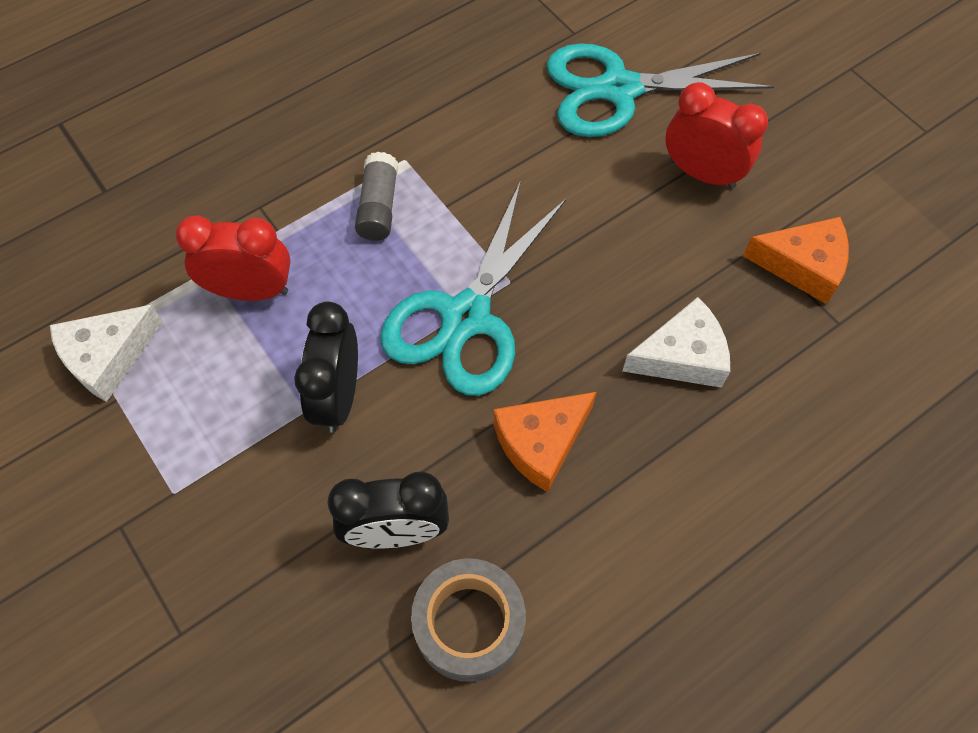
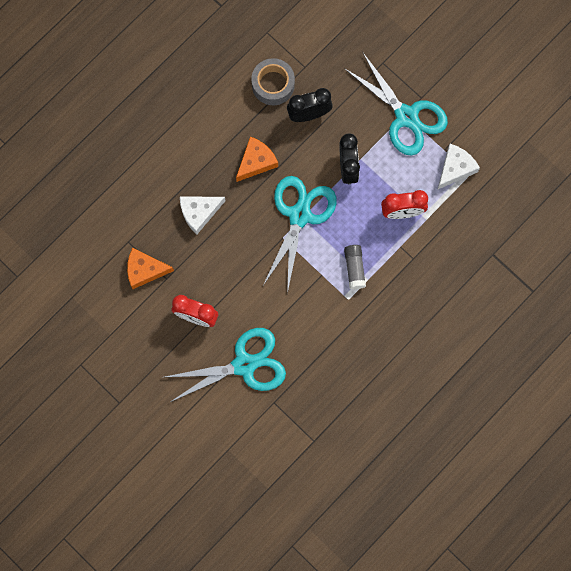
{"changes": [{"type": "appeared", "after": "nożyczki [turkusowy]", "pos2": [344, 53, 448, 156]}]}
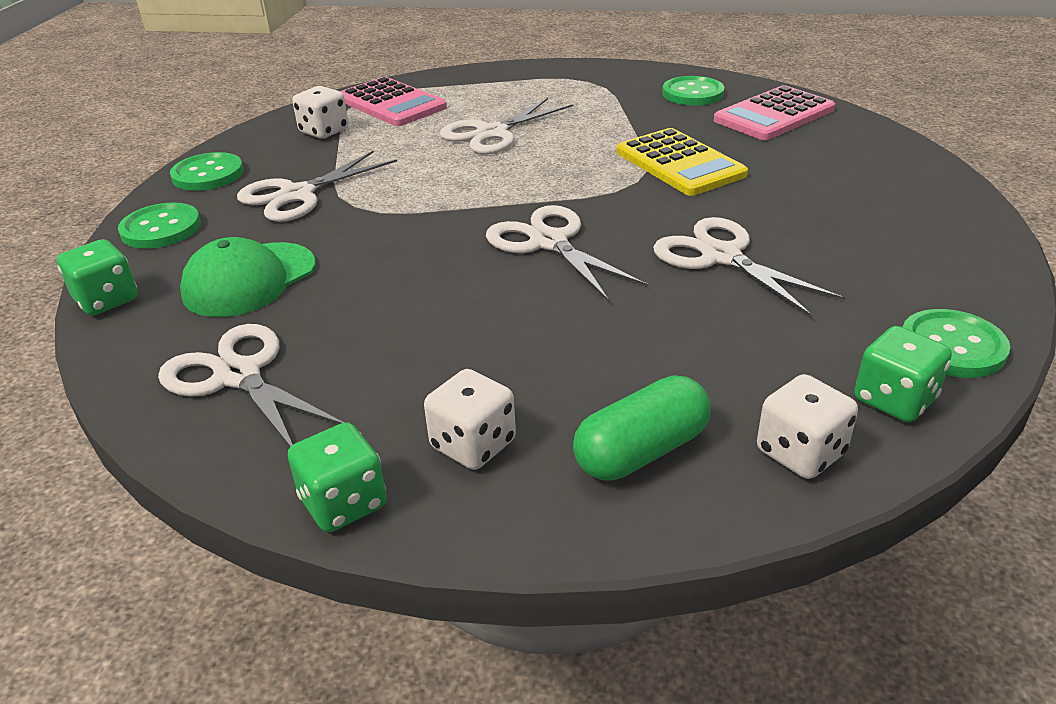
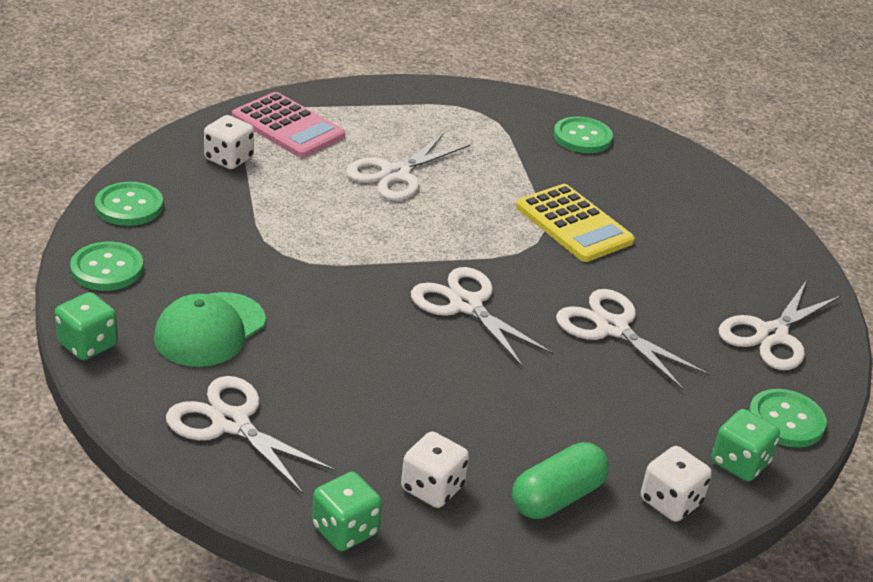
{"changes": [{"type": "relocated", "before": "nożyczki [biały]", "pos1": [237, 151, 397, 222], "pos2": [718, 281, 841, 370]}, {"type": "missing", "before": "kalkulator [różowy]", "pos1": [714, 85, 835, 140]}]}
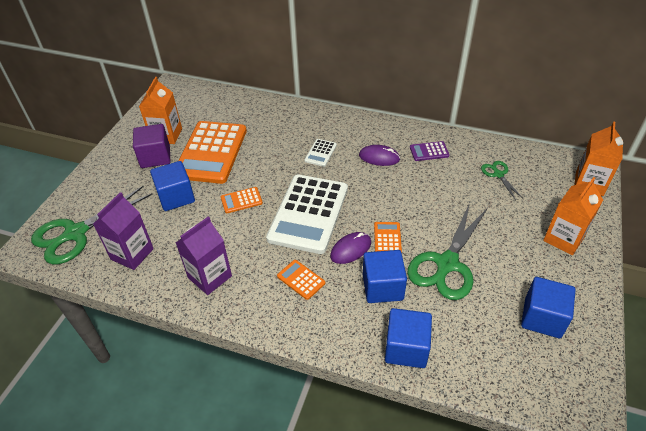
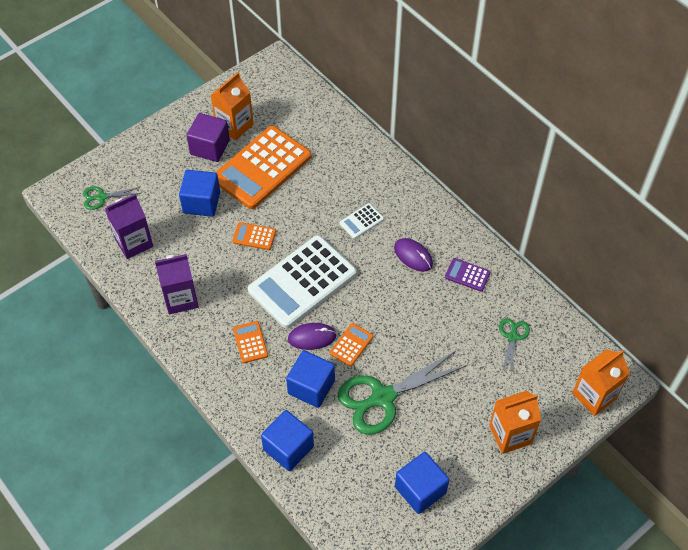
{"changes": [{"type": "size", "before": "nożyczki [zielony]", "pos1": [31, 186, 152, 265], "pos2": [83, 186, 142, 210], "scale": 0.49}]}
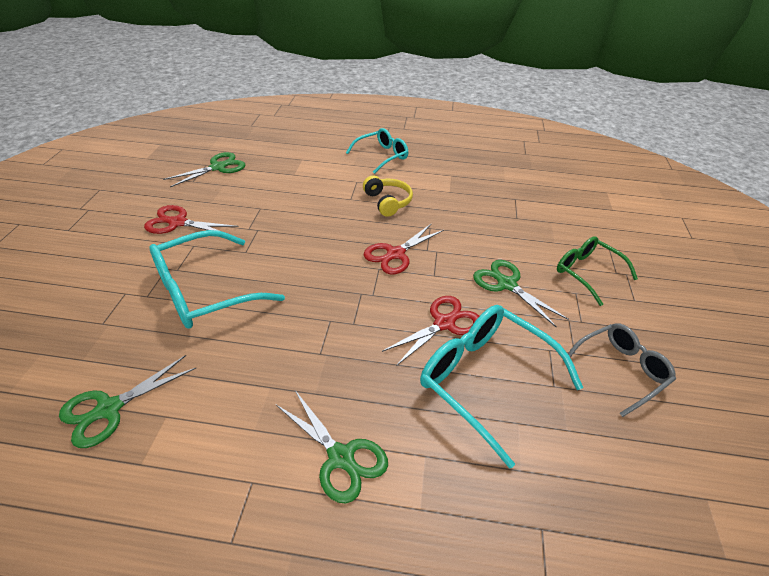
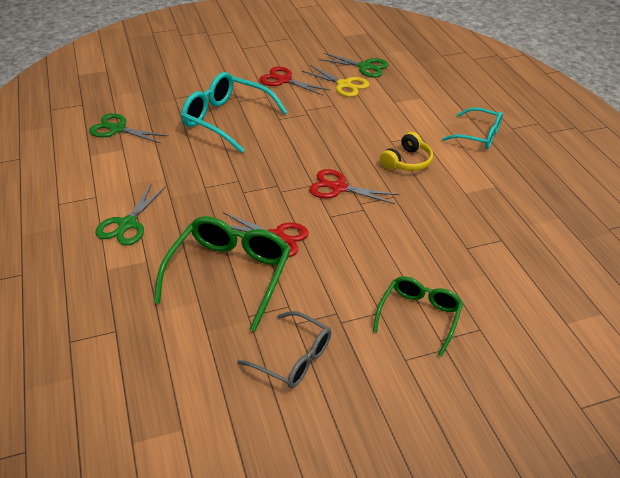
{"changes": [{"type": "spun", "before": "nożyczki [czerwony]", "pos1": [144, 205, 239, 234], "pos2": [259, 66, 330, 95], "turn": -45}, {"type": "colour", "before": "okulary [turkusowy]", "after": "okulary [zielony]", "pos1": [420, 305, 583, 469], "pos2": [154, 216, 291, 331]}, {"type": "missing", "before": "nożyczki [zielony]", "pos1": [473, 260, 569, 327]}, {"type": "appeared", "after": "nożyczki [żółty]", "pos2": [302, 65, 369, 97]}]}
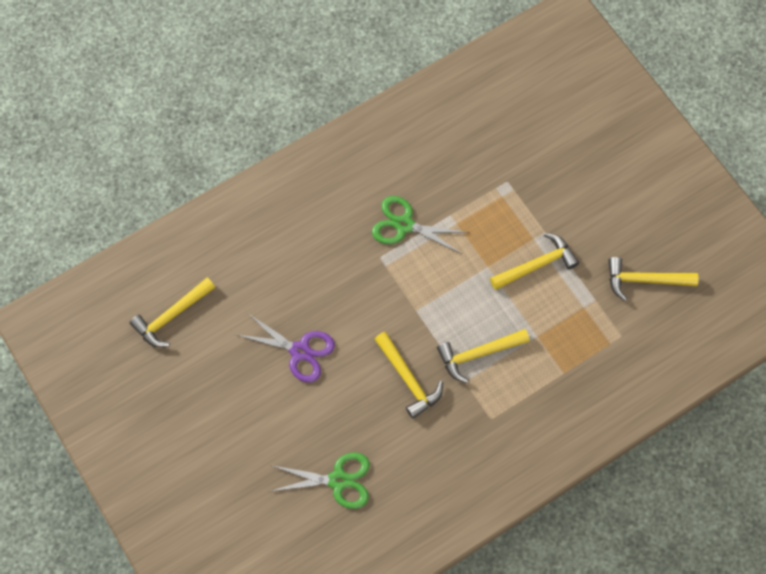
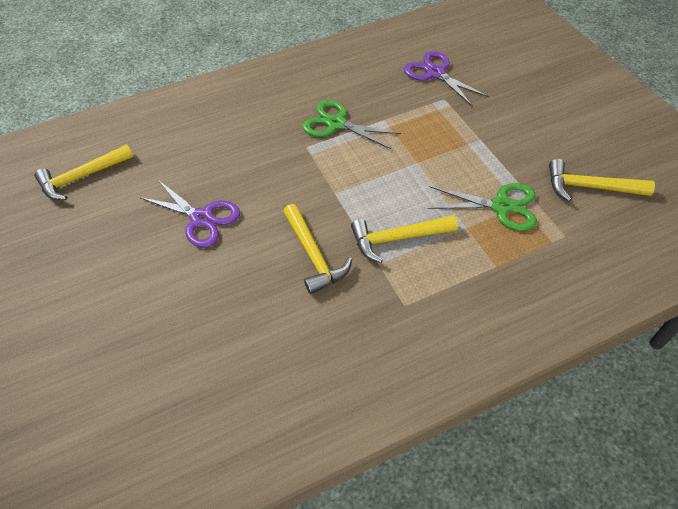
{"changes": [{"type": "relocated", "before": "nożyczki [zielony]", "pos1": [269, 453, 370, 509], "pos2": [427, 183, 537, 231]}, {"type": "missing", "before": "młotek [żółty]", "pos1": [490, 233, 579, 290]}, {"type": "appeared", "after": "nożyczki [fioletowy]", "pos2": [404, 51, 489, 107]}]}
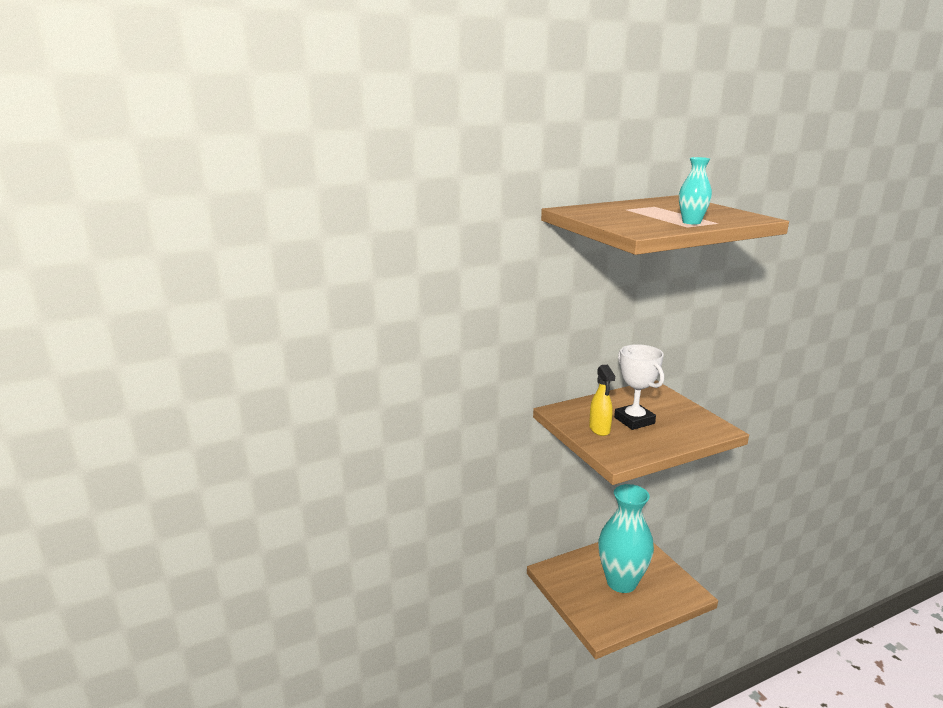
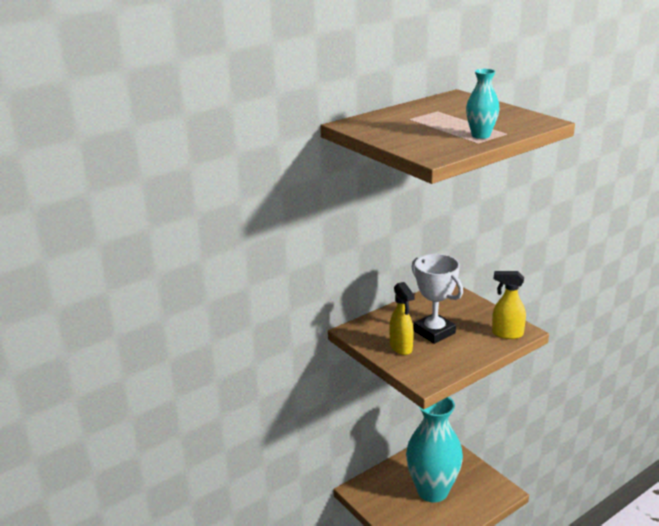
{"changes": [{"type": "appeared", "after": "spryskiwacz [żółty]", "pos2": [492, 271, 526, 339]}]}
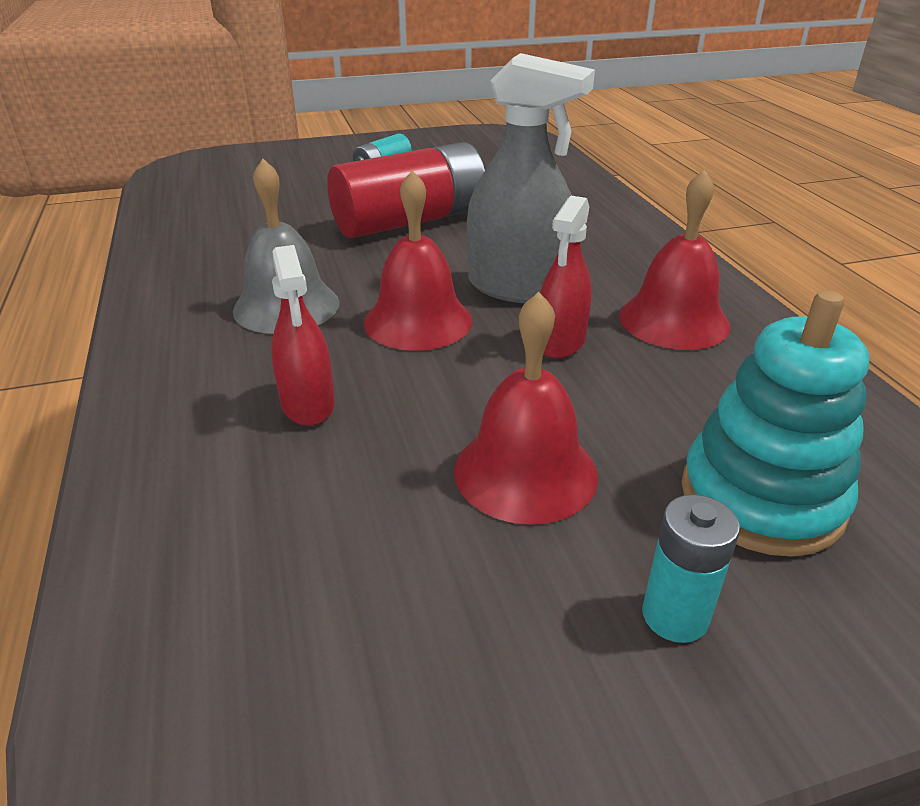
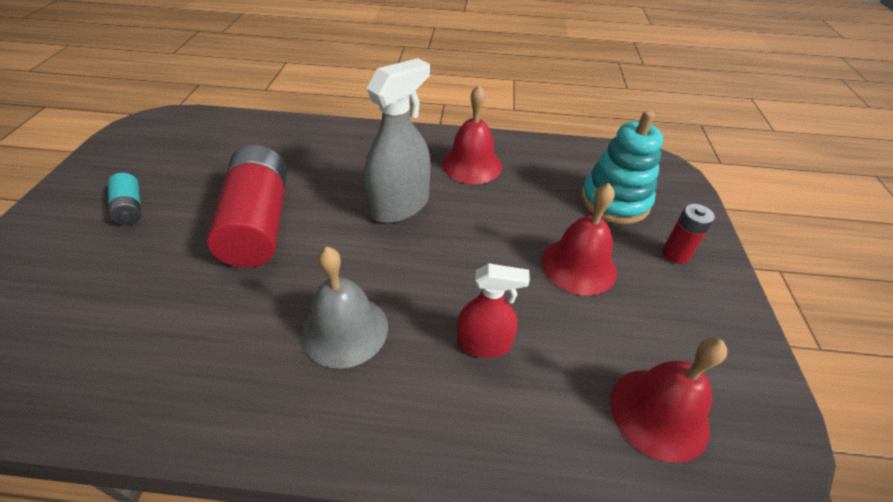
{"changes": [{"type": "relocated", "before": "dzwonek [czerwony]", "pos1": [364, 170, 472, 351], "pos2": [611, 338, 727, 463]}, {"type": "missing", "before": "spryskiwacz [czerwony]", "pos1": [540, 196, 592, 359]}, {"type": "colour", "before": "bateria [turkusowy]", "after": "bateria [czerwony]", "pos1": [642, 494, 740, 643], "pos2": [662, 204, 715, 264]}]}
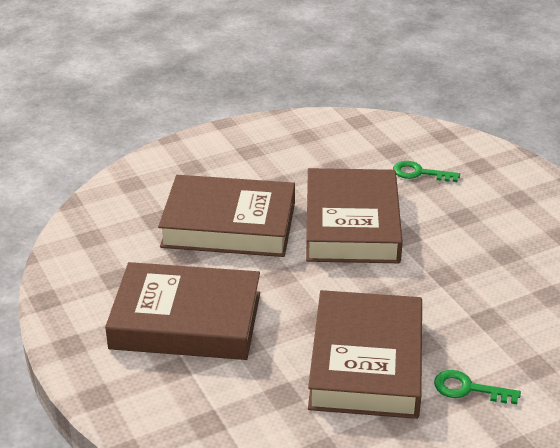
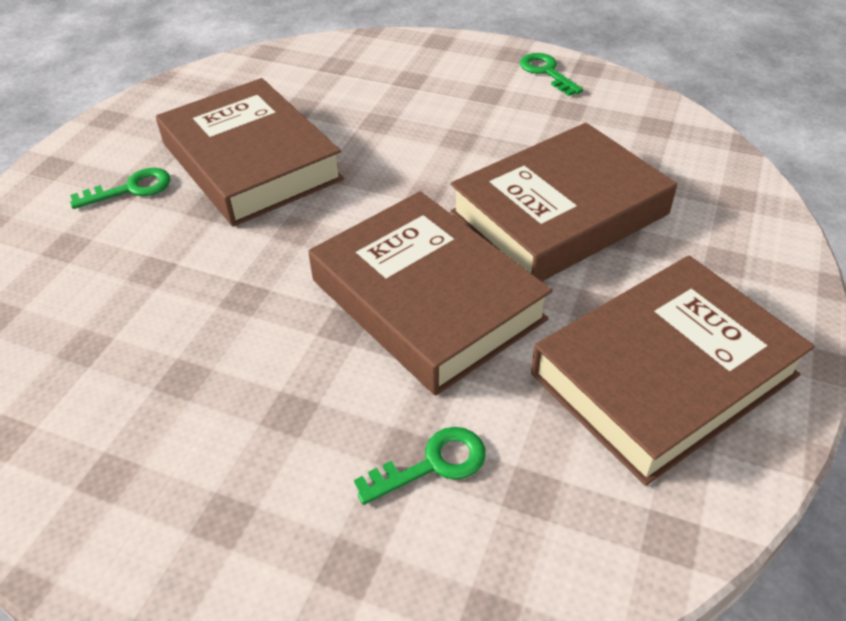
{"changes": [{"type": "relocated", "before": "książka [brązowy]", "pos1": [105, 262, 260, 360], "pos2": [531, 256, 815, 486]}, {"type": "appeared", "after": "klucz [zielony]", "pos2": [520, 53, 583, 96]}]}
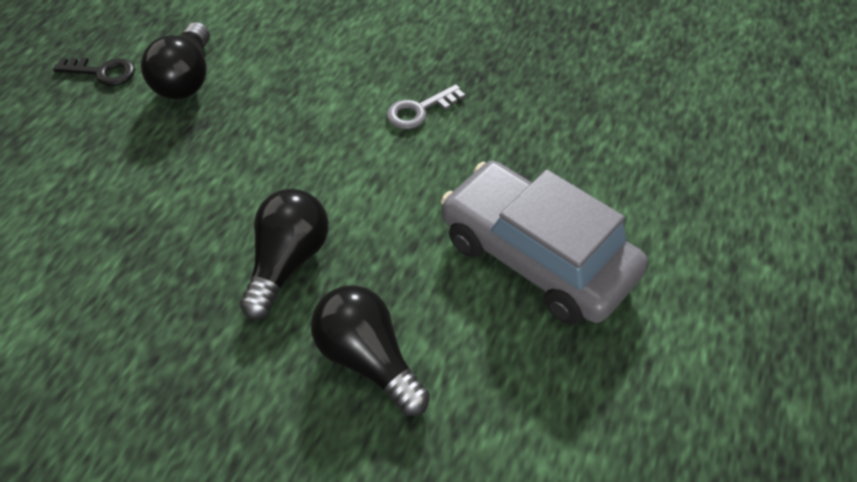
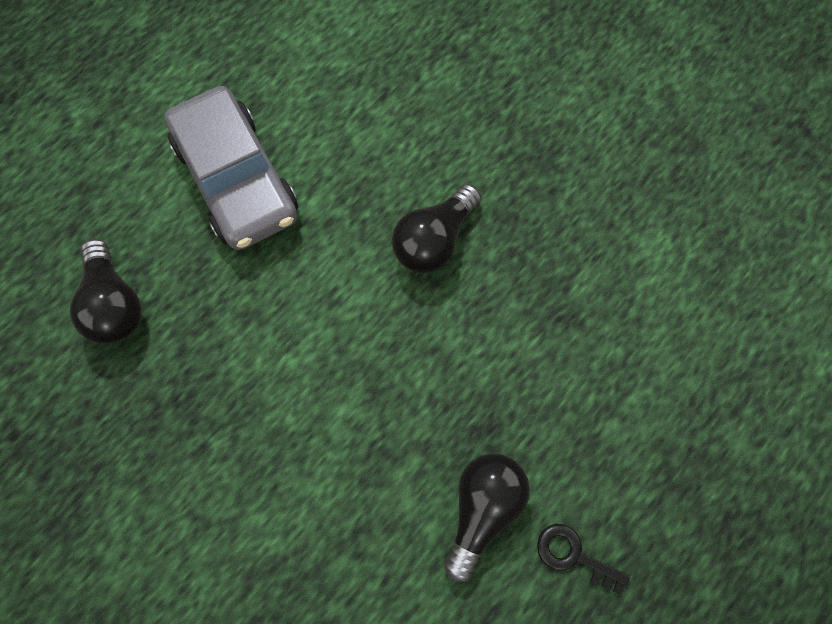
{"changes": [{"type": "relocated", "before": "żarówka [czarny]", "pos1": [311, 285, 430, 416], "pos2": [70, 239, 142, 344]}, {"type": "missing", "before": "klucz [szary]", "pos1": [387, 84, 465, 129]}]}
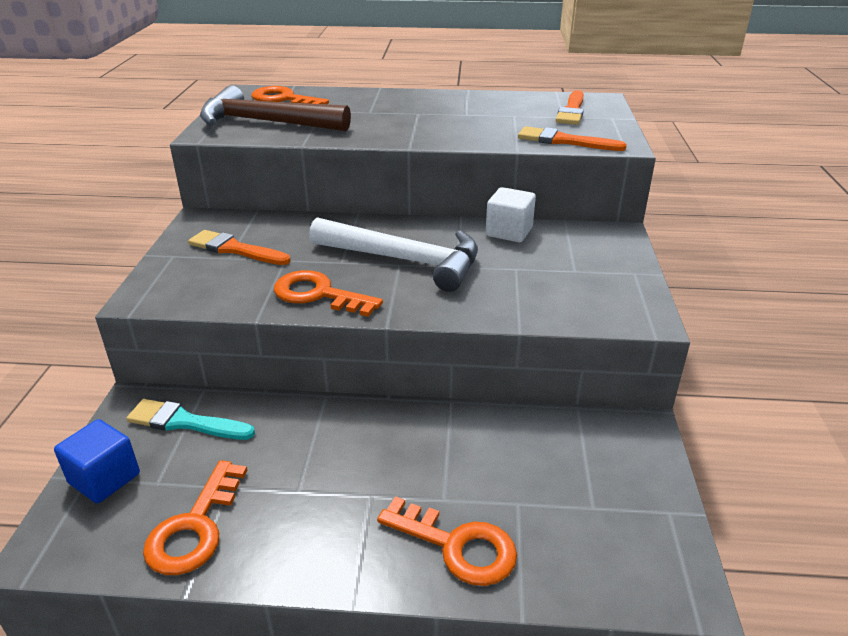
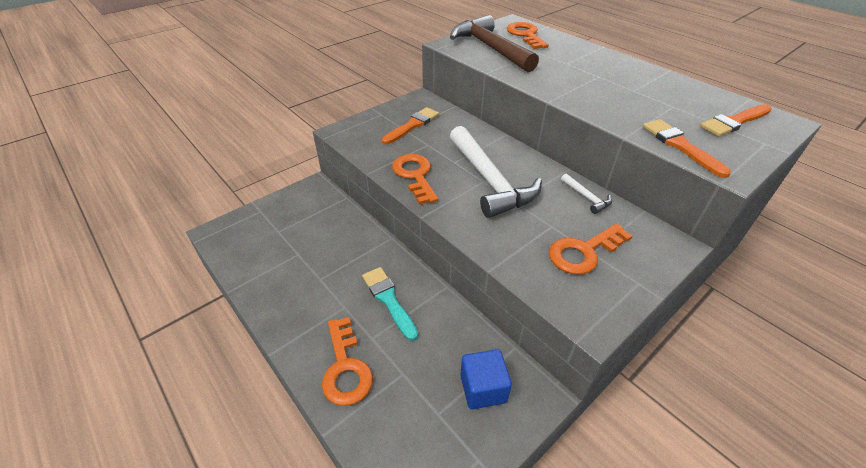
{"changes": [{"type": "relocated", "before": "sześcian [niebieski]", "pos1": [54, 419, 140, 503], "pos2": [460, 349, 512, 410]}, {"type": "relocated", "before": "pędzel [turkusowy]", "pos1": [126, 399, 255, 440], "pos2": [362, 267, 418, 341]}, {"type": "relocated", "before": "klucz [pomarańczowy]", "pos1": [143, 460, 248, 575], "pos2": [549, 223, 632, 275]}, {"type": "spun", "before": "pędzel [pomarańczowy]", "pos1": [188, 230, 291, 265], "pos2": [382, 107, 439, 144], "turn": 60}, {"type": "exchanged", "before": "sześcian [biały]", "after": "młotek [biały]", "pos1": [486, 187, 536, 242], "pos2": [561, 174, 612, 214]}]}
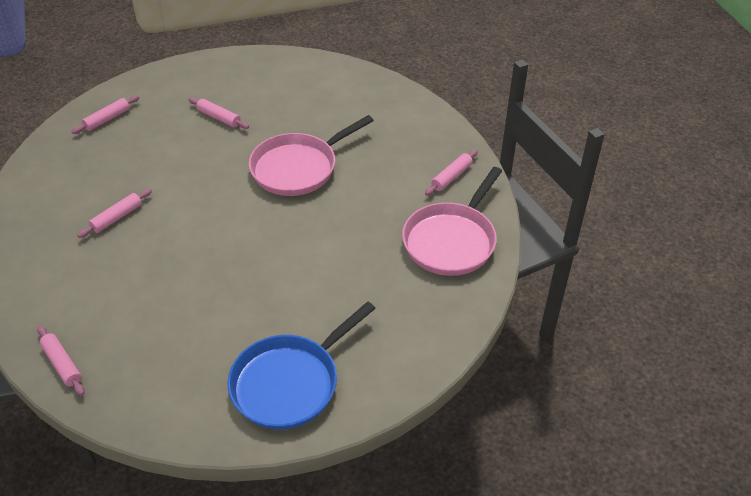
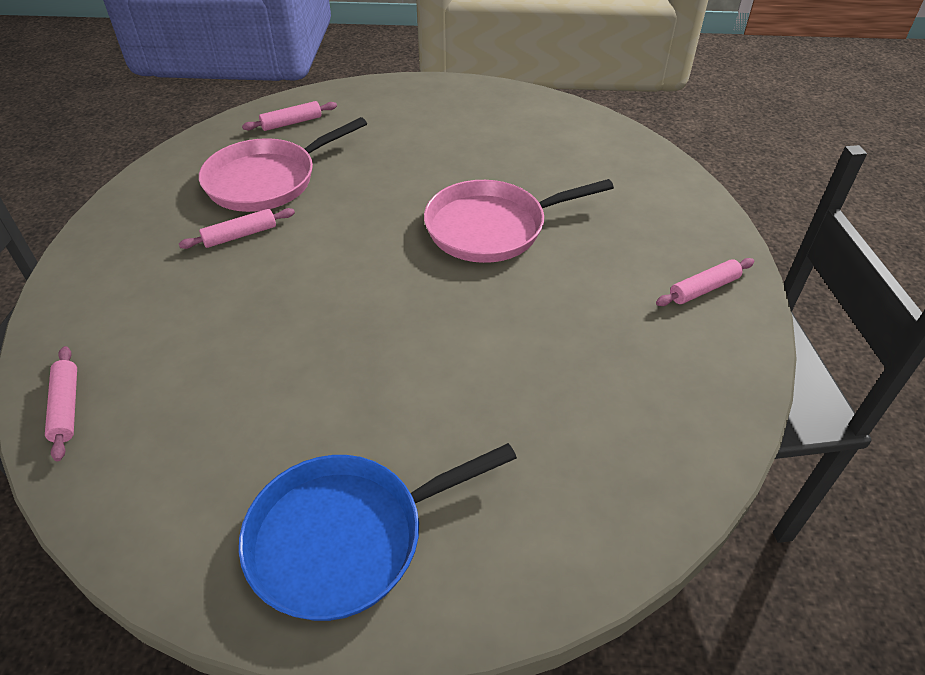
{"changes": [{"type": "missing", "before": "wałek do ciasta [różowy]", "pos1": [189, 97, 249, 129]}, {"type": "relocated", "before": "patelnia [różowy]", "pos1": [402, 167, 502, 276], "pos2": [199, 117, 367, 212]}]}
